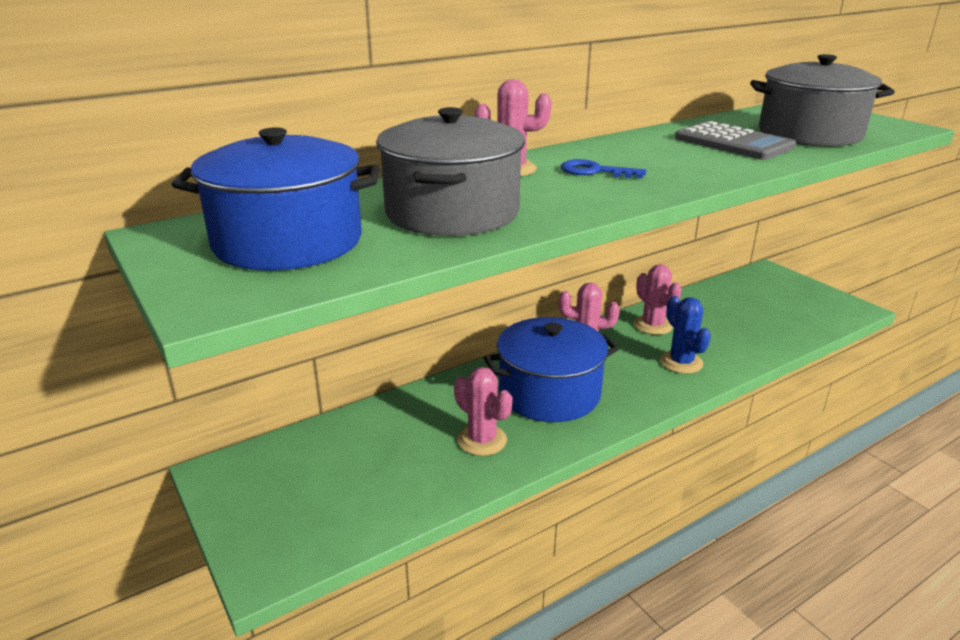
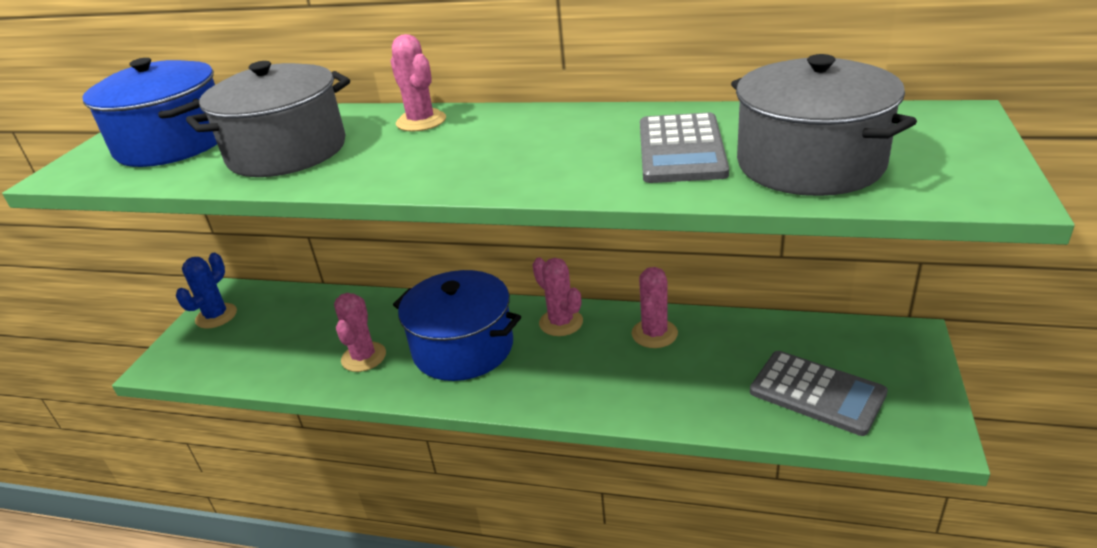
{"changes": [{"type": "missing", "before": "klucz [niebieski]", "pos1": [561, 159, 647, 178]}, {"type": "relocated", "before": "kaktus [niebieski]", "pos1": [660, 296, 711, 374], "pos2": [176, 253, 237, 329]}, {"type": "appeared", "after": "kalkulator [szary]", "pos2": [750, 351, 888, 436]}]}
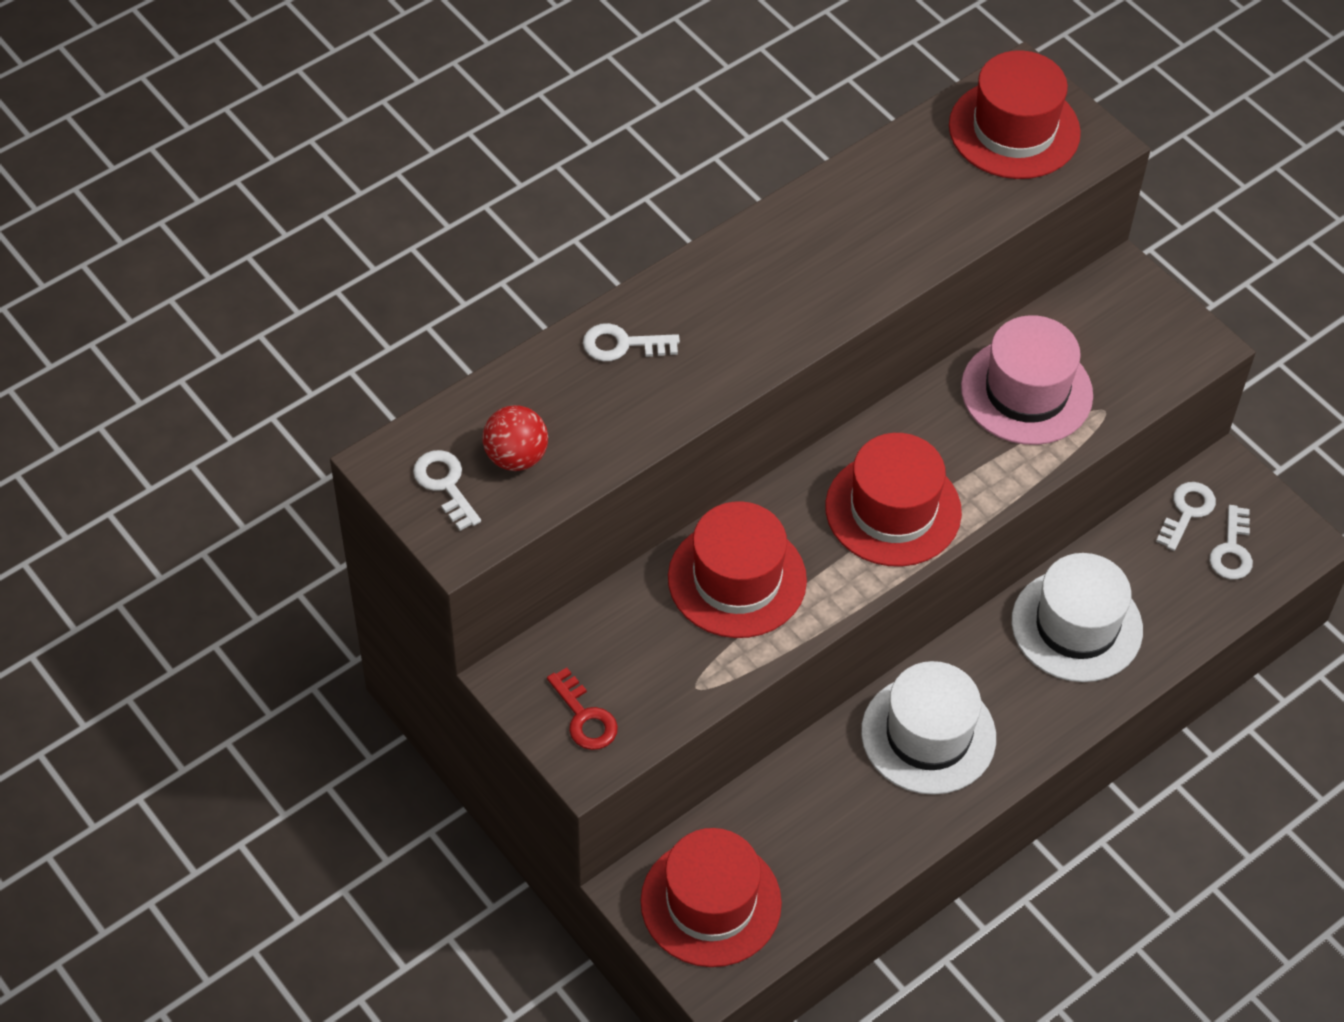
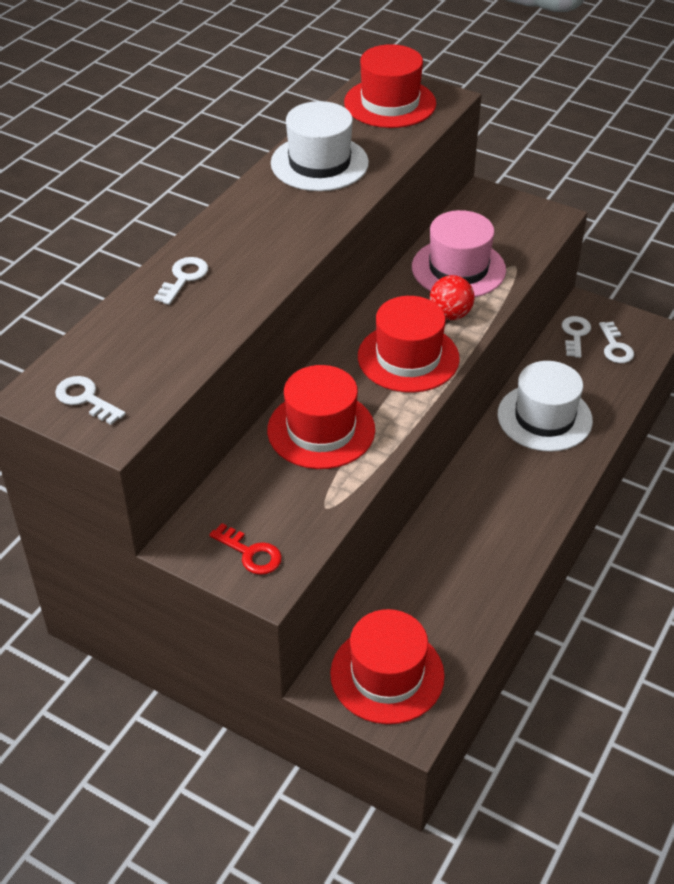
{"changes": [{"type": "relocated", "before": "piłka [czerwony]", "pos1": [482, 405, 548, 471], "pos2": [430, 275, 475, 320]}, {"type": "spun", "before": "klucz [biały]", "pos1": [583, 323, 680, 361], "pos2": [154, 257, 208, 305], "turn": 135}, {"type": "relocated", "before": "kapelusz [biały]", "pos1": [861, 661, 996, 795], "pos2": [271, 101, 369, 191]}]}
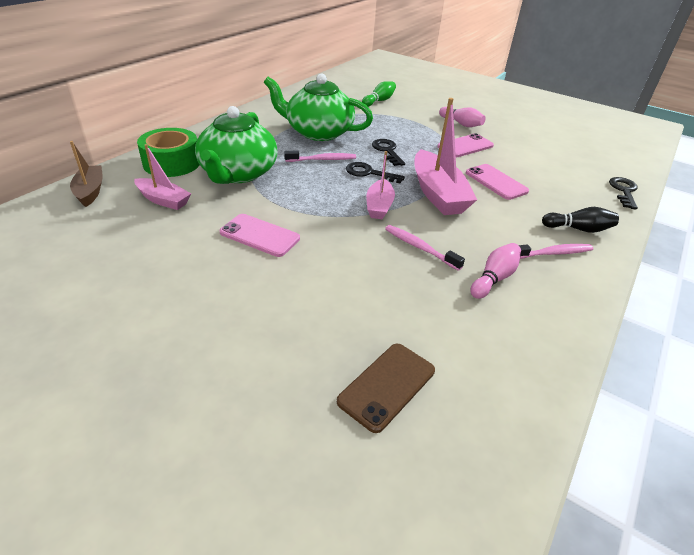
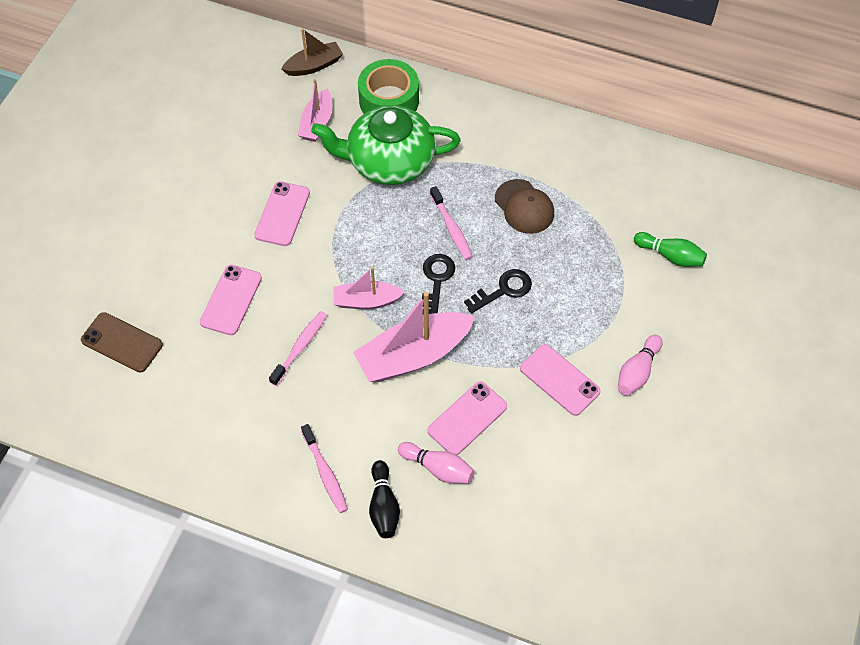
{"changes": [{"type": "exchanged", "before": "imbryk [zielony]", "after": "czapka [brązowy]", "pos1": [264, 74, 373, 141], "pos2": [495, 179, 554, 234]}, {"type": "relocated", "before": "kręgiel [różowy]", "pos1": [470, 243, 521, 299], "pos2": [398, 442, 474, 484]}, {"type": "missing", "before": "klucz [czarny]", "pos1": [609, 177, 638, 210]}, {"type": "appeared", "after": "telefon [różowy]", "pos2": [200, 265, 262, 335]}]}
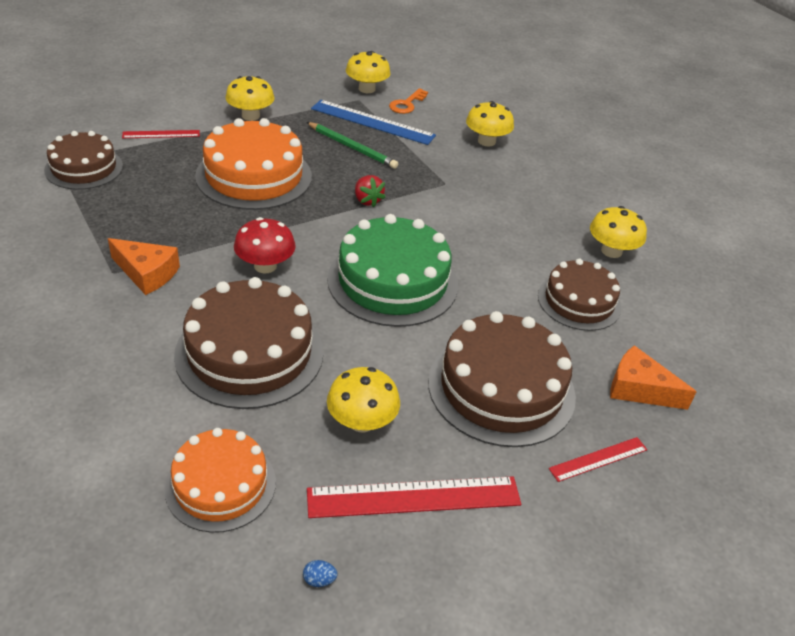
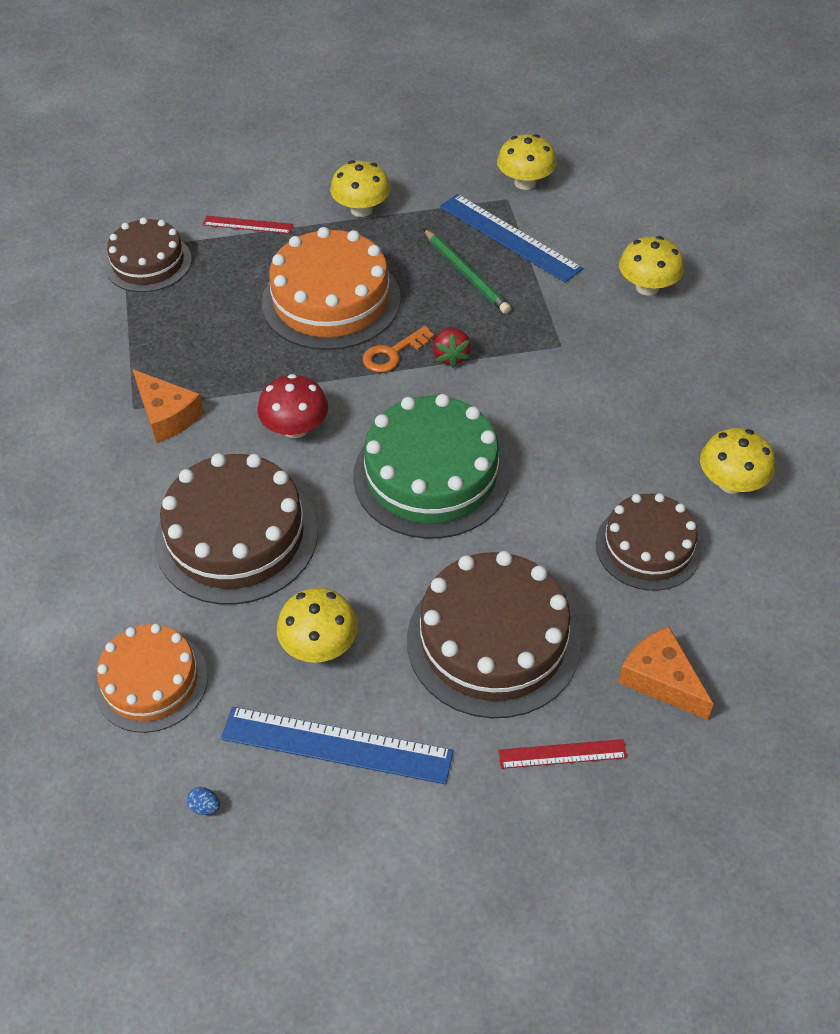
{"changes": [{"type": "colour", "before": "linijka [czerwony]", "after": "linijka [niebieski]", "pos1": [307, 476, 521, 518], "pos2": [221, 707, 454, 784]}, {"type": "relocated", "before": "klucz [pomarańczowy]", "pos1": [389, 88, 428, 114], "pos2": [362, 326, 434, 373]}]}
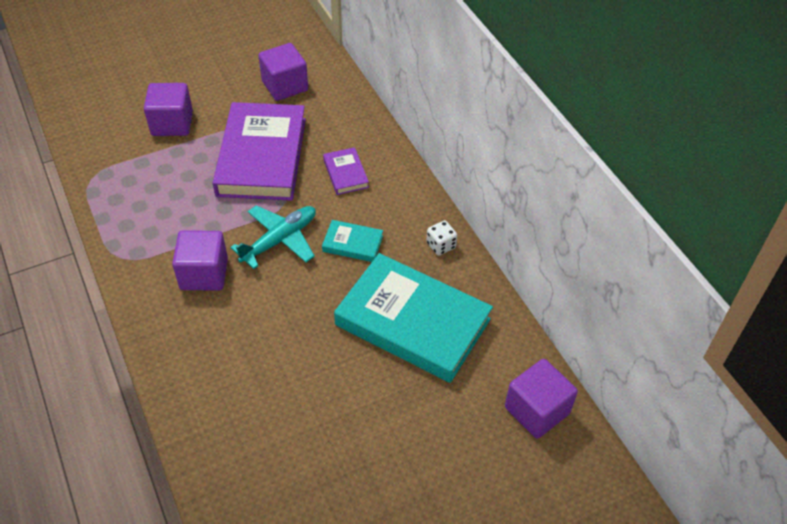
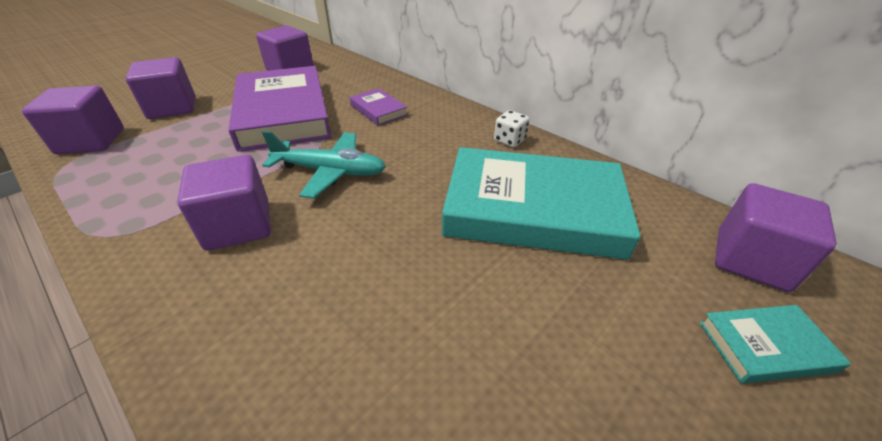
{"changes": [{"type": "spun", "before": "samolot [turkusowy]", "pos1": [230, 205, 316, 269], "pos2": [262, 131, 386, 199], "turn": 75}, {"type": "relocated", "before": "książka [turkusowy]", "pos1": [322, 220, 383, 262], "pos2": [699, 305, 851, 384]}, {"type": "appeared", "after": "sześcian [fioletowy]", "pos2": [22, 86, 124, 154]}]}
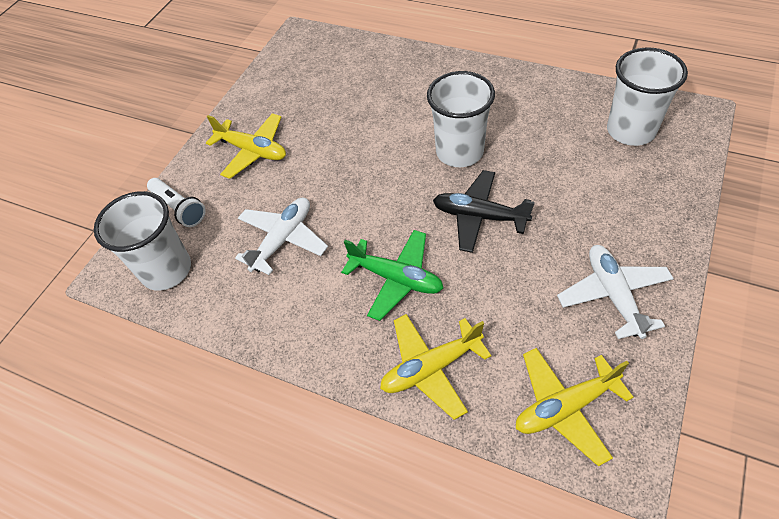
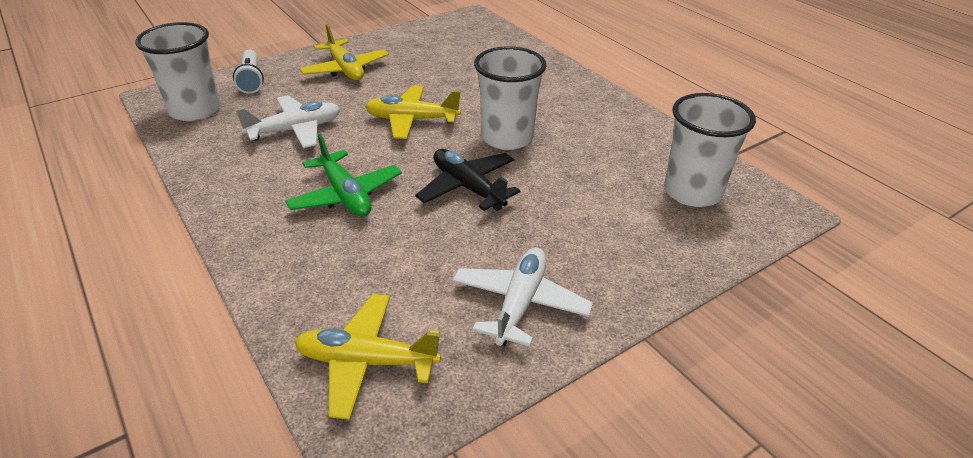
{"changes": [{"type": "relocated", "before": "samolot [żółty]", "pos1": [380, 314, 491, 420], "pos2": [365, 85, 461, 139]}]}
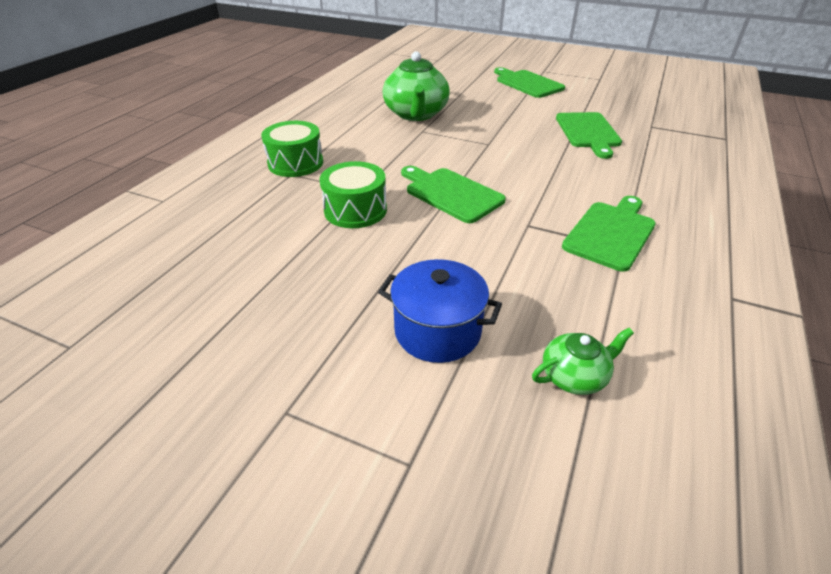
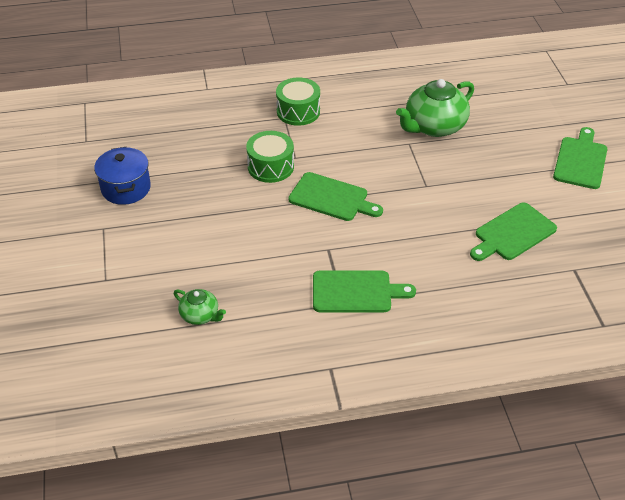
{"changes": [{"type": "relocated", "before": "garnek [niebieski]", "pos1": [378, 259, 502, 363], "pos2": [94, 147, 151, 205]}, {"type": "spun", "before": "deska do krojenia [zielony]", "pos1": [401, 166, 506, 223], "pos2": [288, 172, 383, 221], "turn": 105}]}
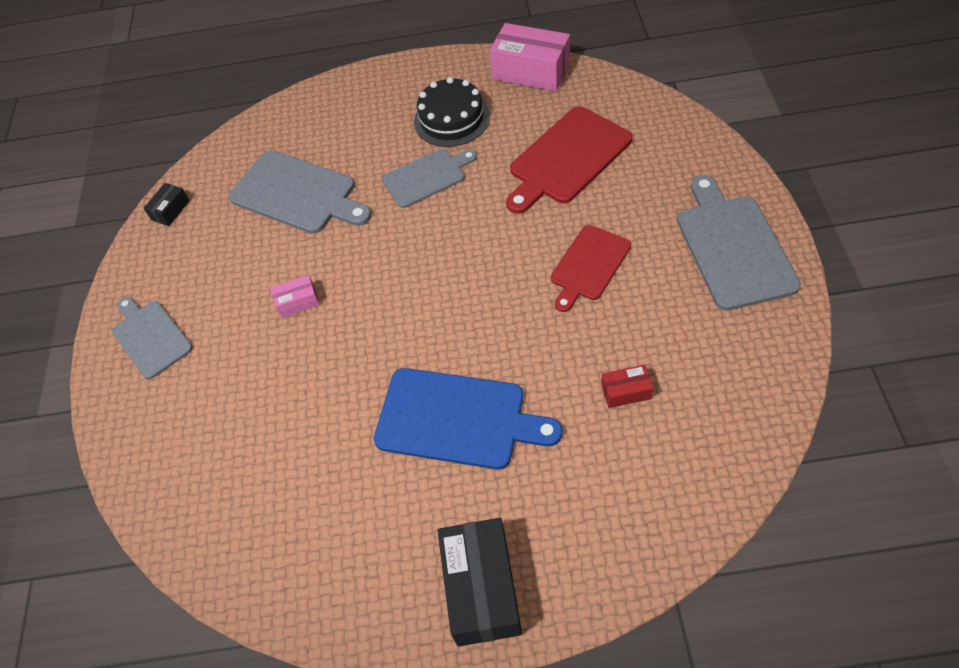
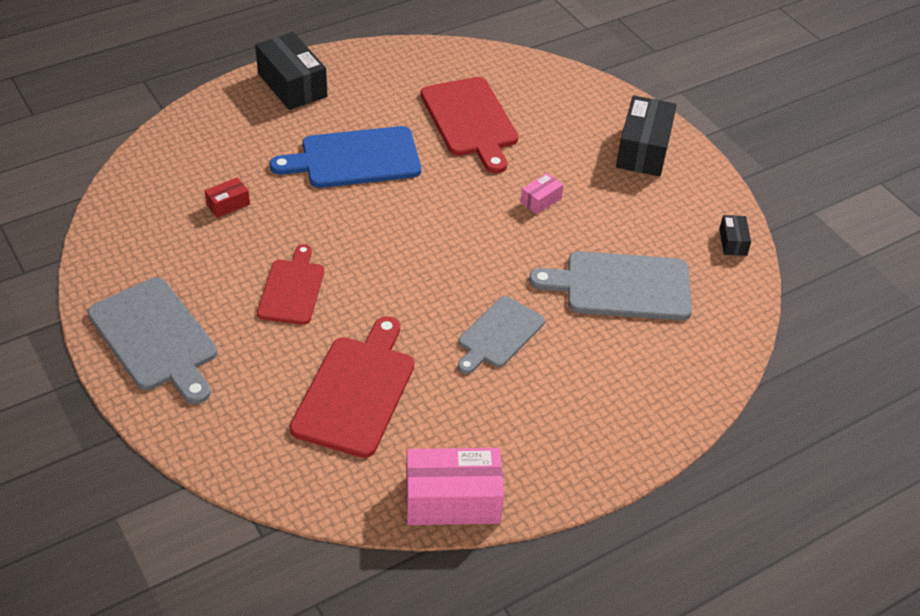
{"changes": [{"type": "exchanged", "before": "deska do krojenia [szary]", "after": "pudełko [czarny]", "pos1": [112, 297, 193, 379], "pos2": [616, 95, 677, 176]}, {"type": "missing", "before": "tort [czarny]", "pos1": [414, 77, 490, 147]}, {"type": "appeared", "after": "deska do krojenia [czerwony]", "pos2": [420, 77, 518, 173]}]}
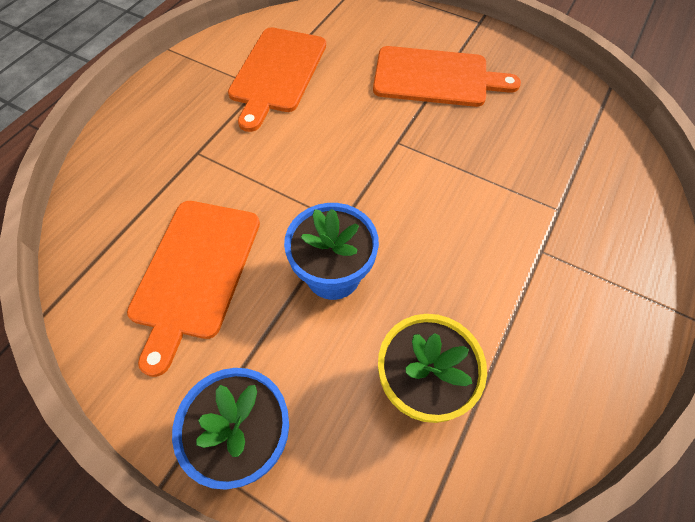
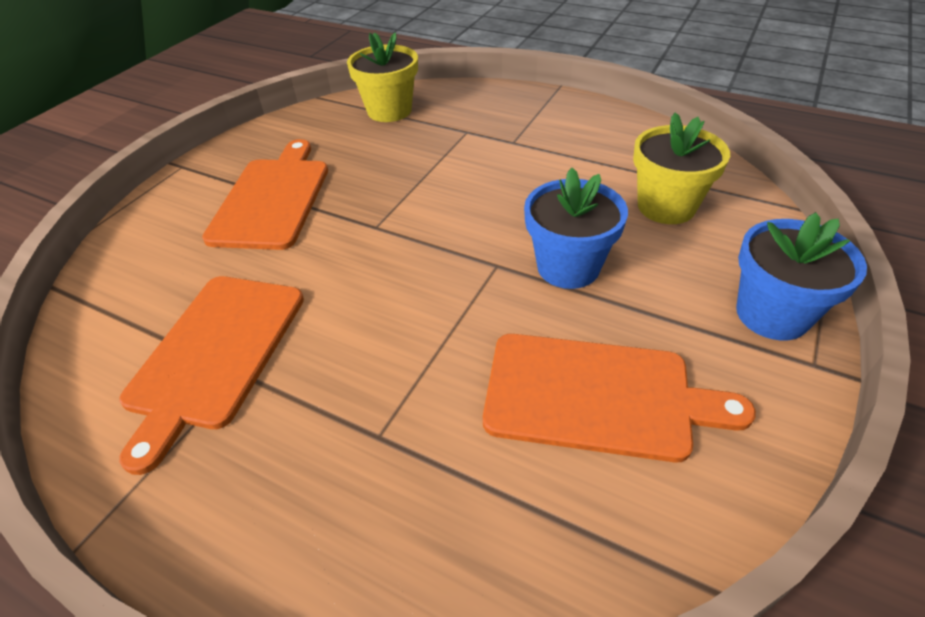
{"changes": [{"type": "spun", "before": "deska do krojenia [pomarańczowy]", "pos1": [228, 27, 326, 132], "pos2": [119, 276, 304, 475], "turn": 90}, {"type": "appeared", "after": "doniczka [żółty]", "pos2": [347, 32, 418, 122]}]}
